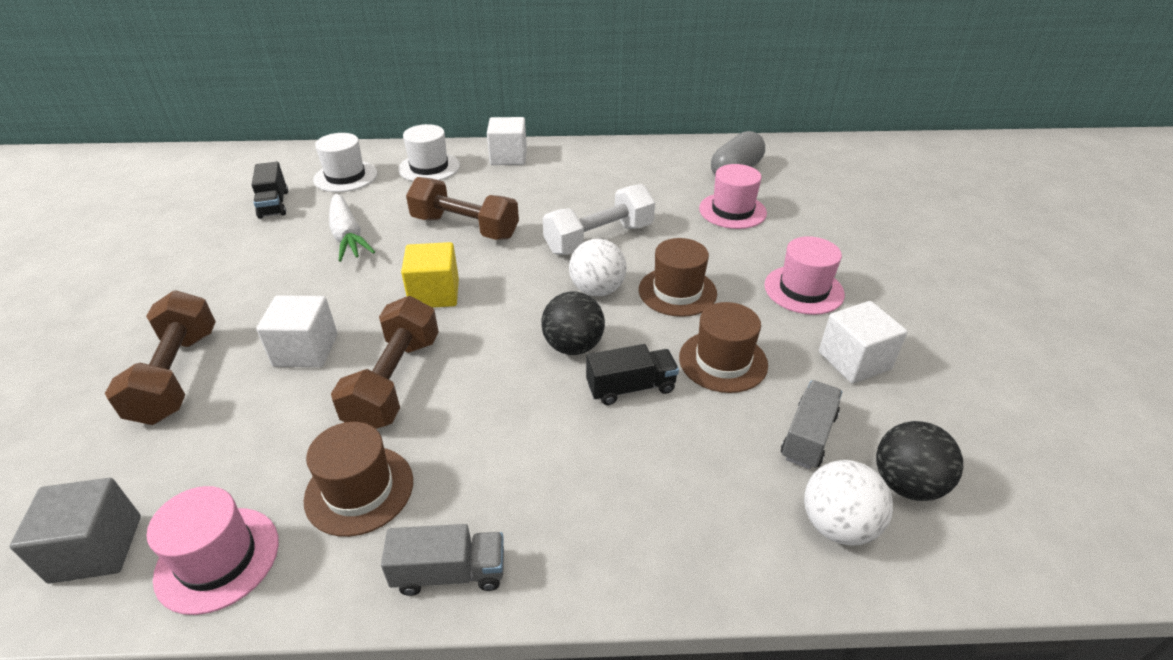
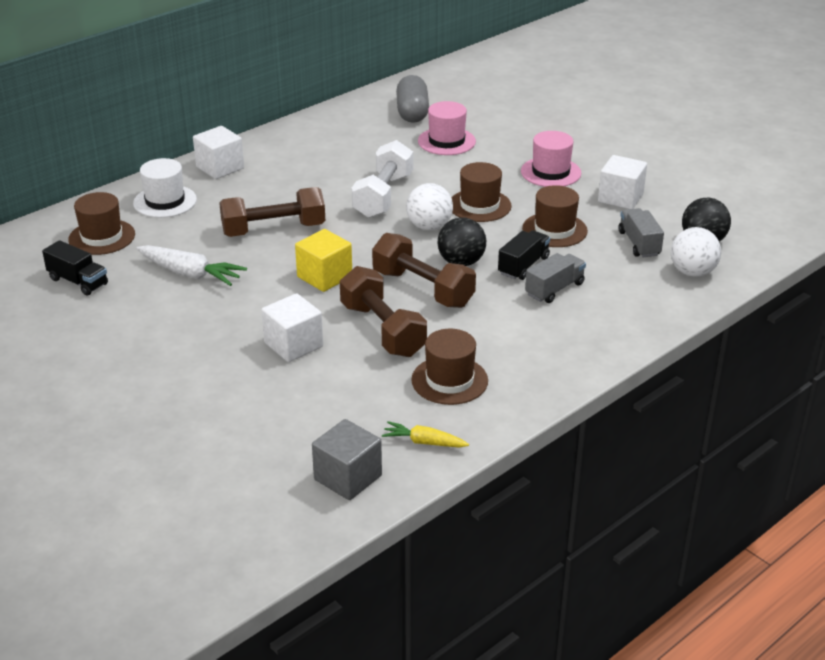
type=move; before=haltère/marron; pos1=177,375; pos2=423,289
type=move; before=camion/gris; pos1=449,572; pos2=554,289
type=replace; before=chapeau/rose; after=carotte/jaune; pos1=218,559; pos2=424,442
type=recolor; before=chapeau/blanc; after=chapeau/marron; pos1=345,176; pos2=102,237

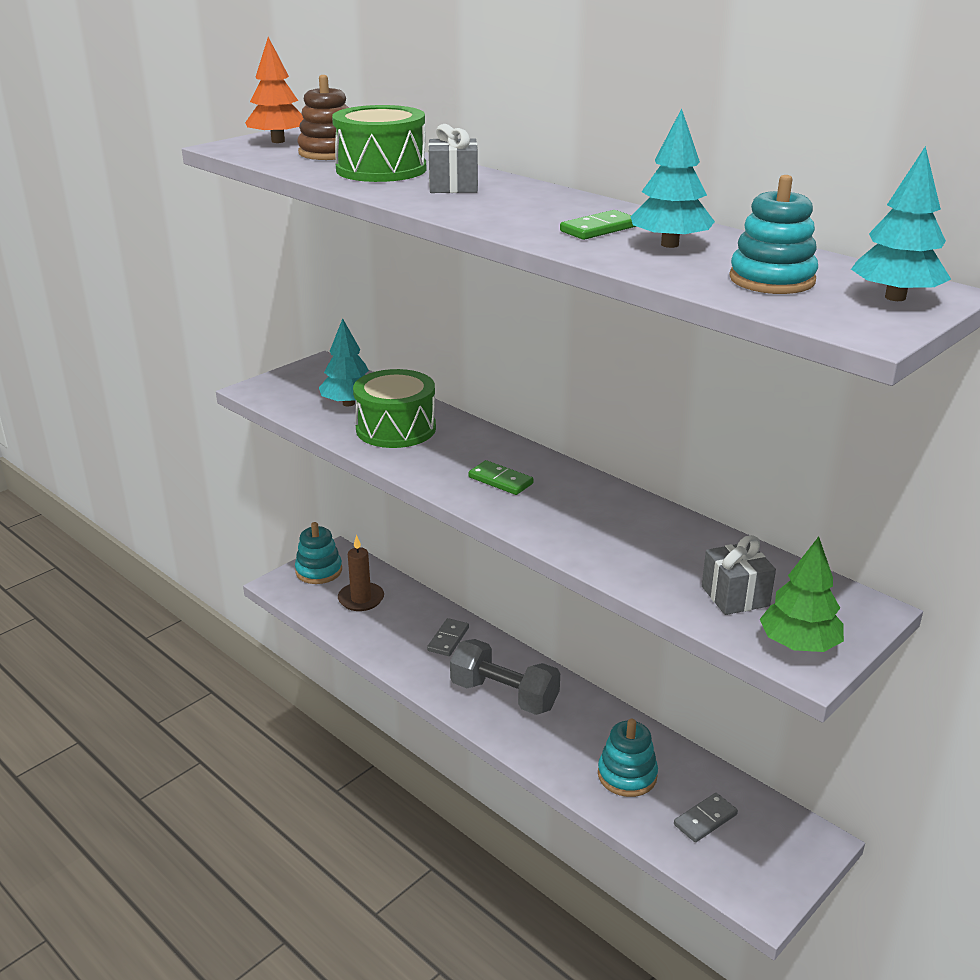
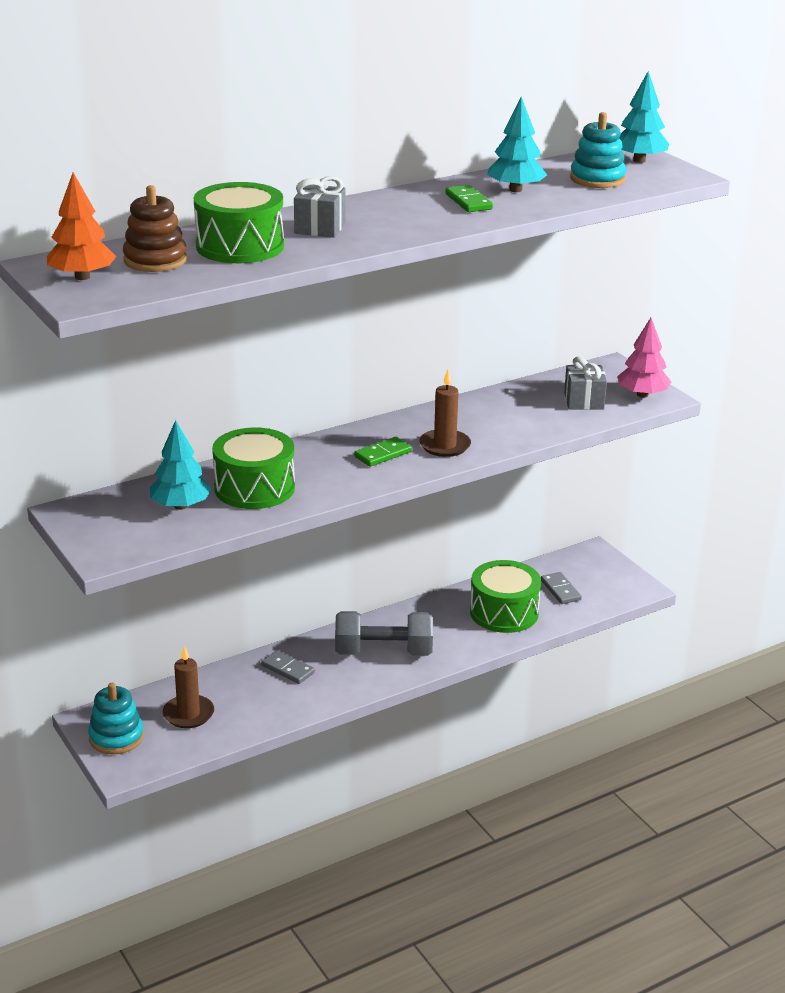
type=insert; after=bougie/marron; pos2=445,446
type=replace; before=jouet à empiler/turquoise; after=tambour/vert; pos1=627,775; pos2=504,612
type=recolor; before=arbre/vert; after=arbre/rose; pos1=799,644; pos2=642,395
type=rotate; before=haltère/gris; pos1=504,695; pos2=383,652; turn=45

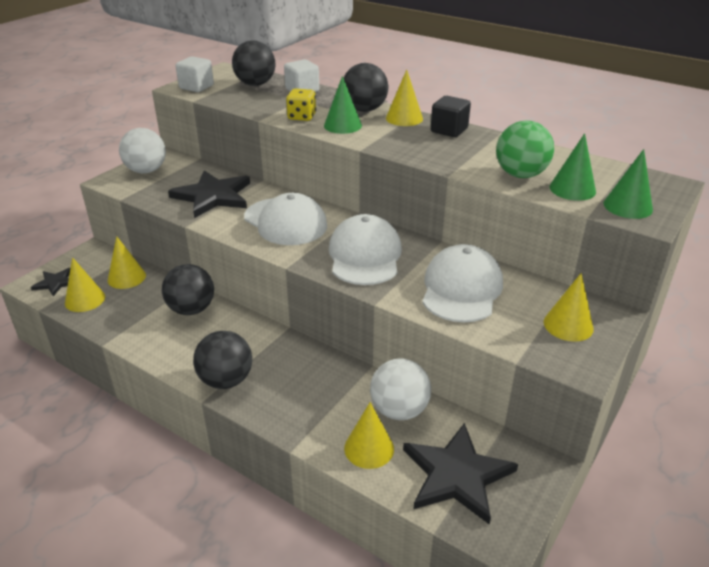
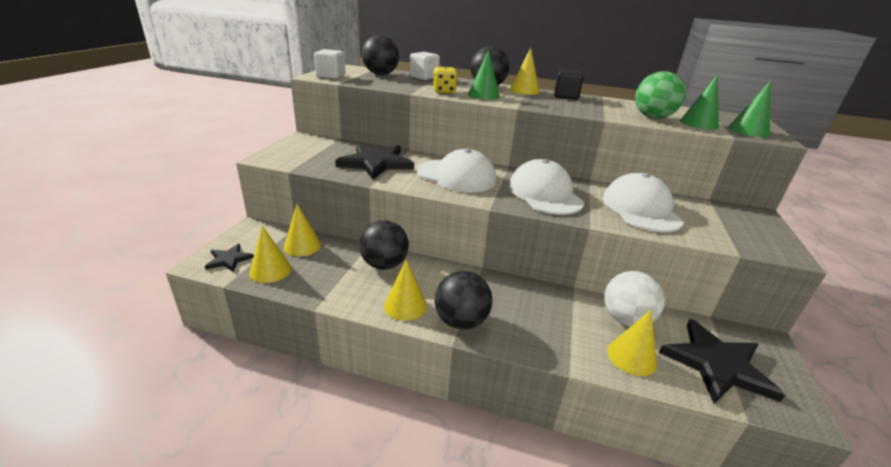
type=delete; before=balle/blanc; pos1=146,170
type=move; before=cône/jaune; pos1=568,325; pos2=405,305

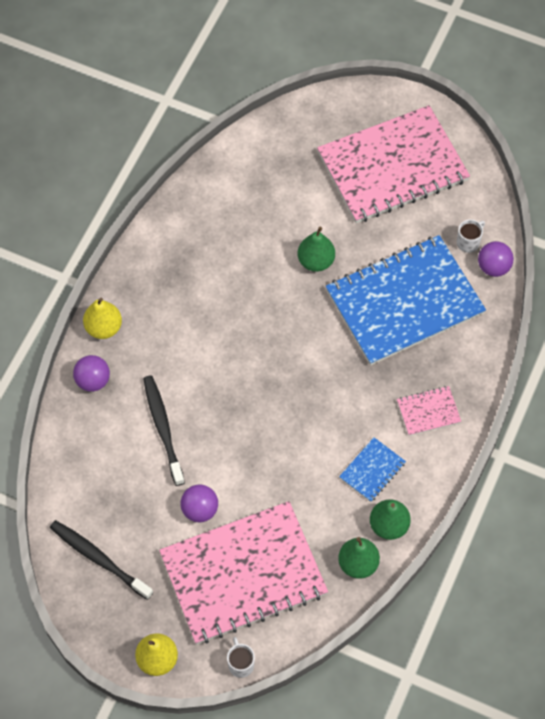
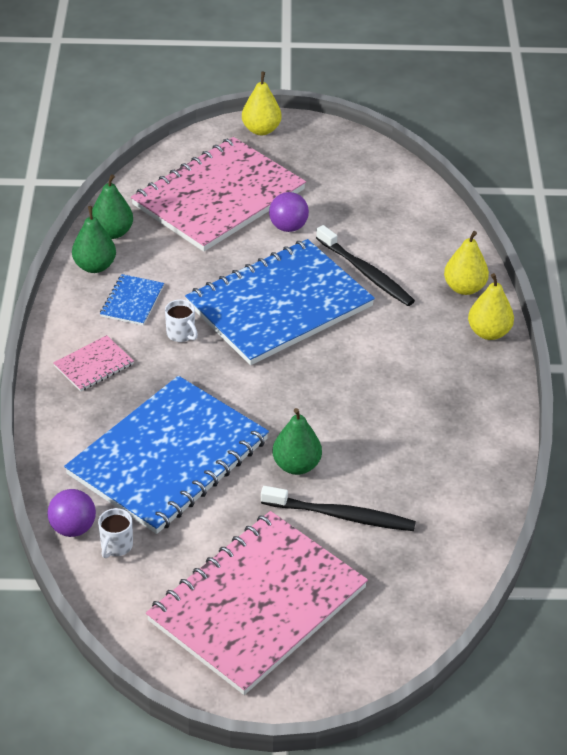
type=insert; after=carnet/bleu; pos2=279,305
type=move; before=brosse à dents/noir; pos1=98,558; pos2=341,516
type=move; before=tasse/blanc; pos1=240,664; pos2=181,334
type=replace; before=balle/violet; after=poire/jaune; pos1=93,381; pos2=464,288

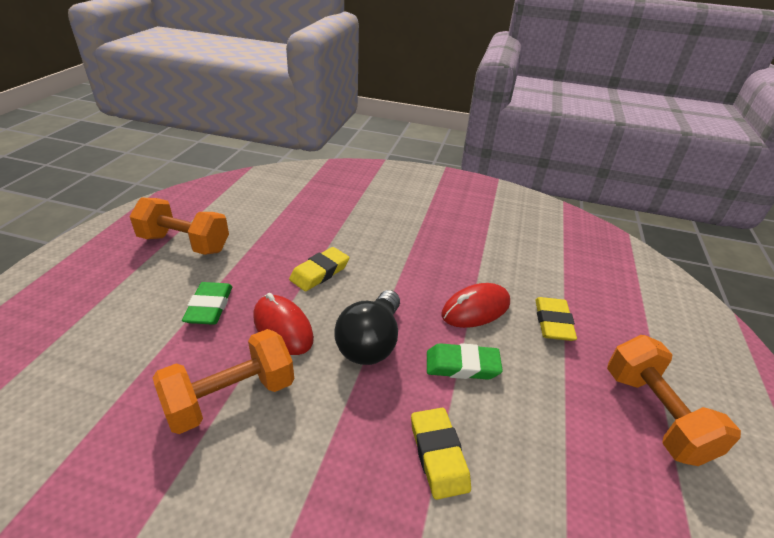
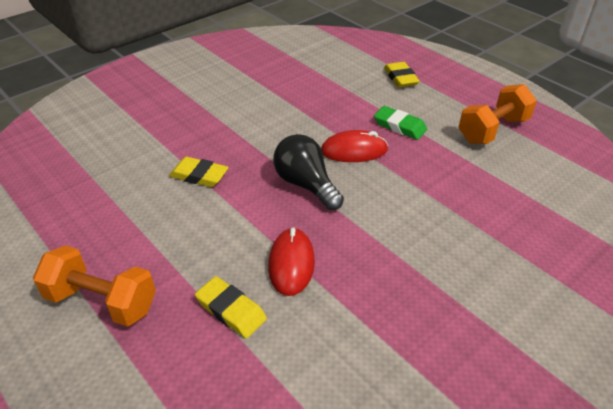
type=delete; before=haltère/orange; pos1=231,397
type=delete; before=gomme/vert; pos1=462,365
type=move; before=gomme/jaune; pos1=320,272; pos2=400,78

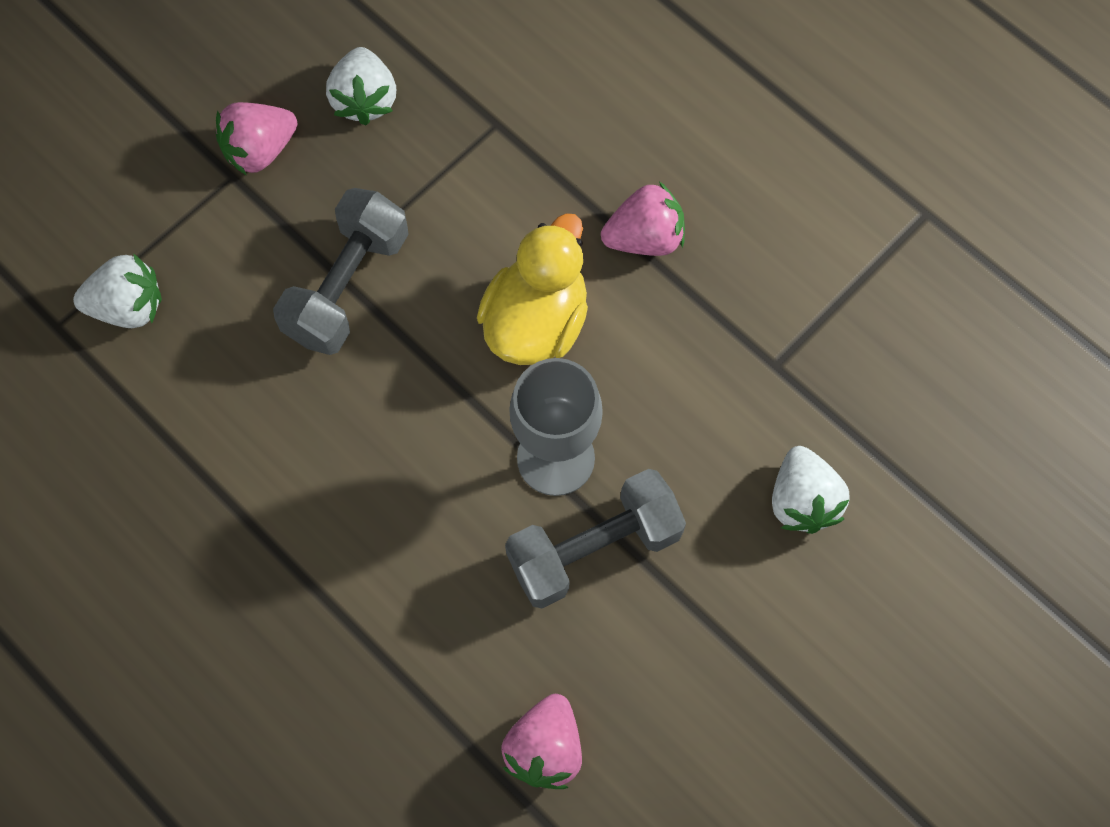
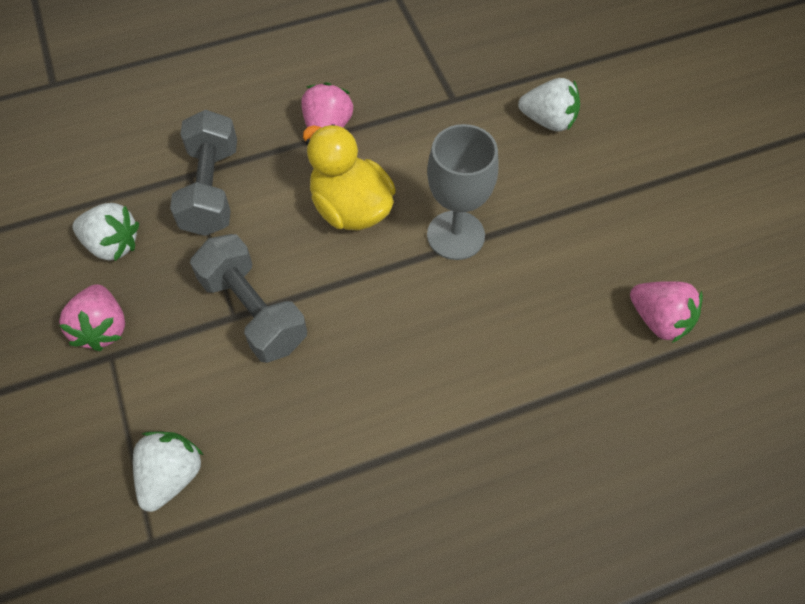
type=move; before=haltère/gris; pos1=594,548; pos2=211,189

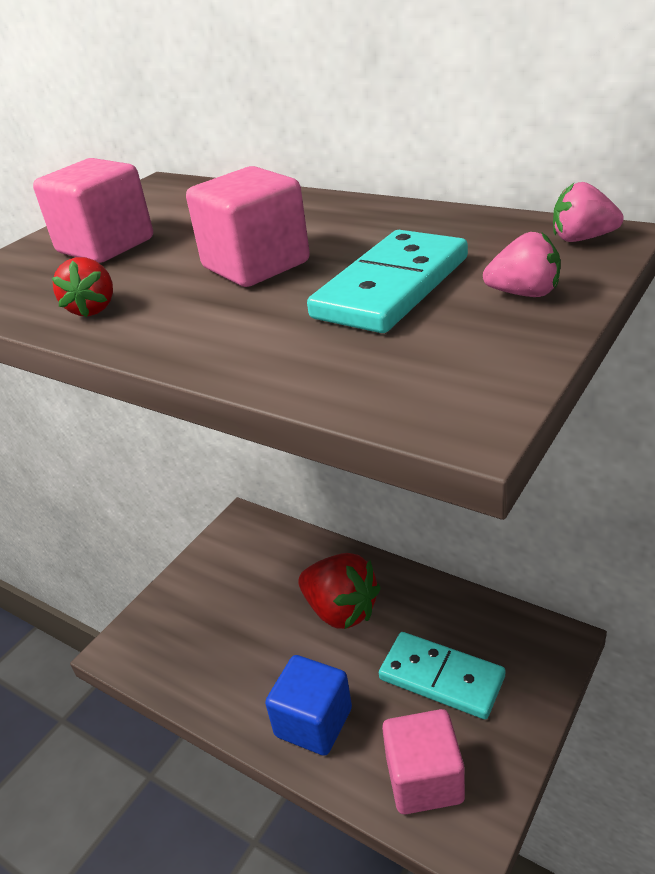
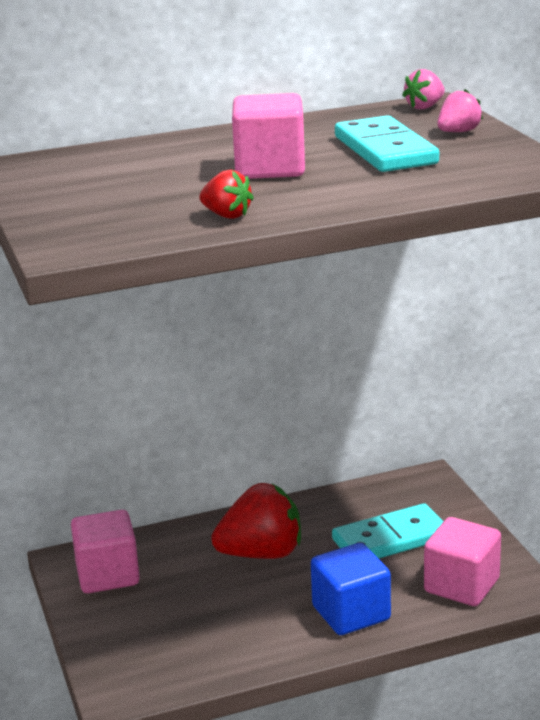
type=move; before=cube/rose; pos1=105,246; pos2=107,575

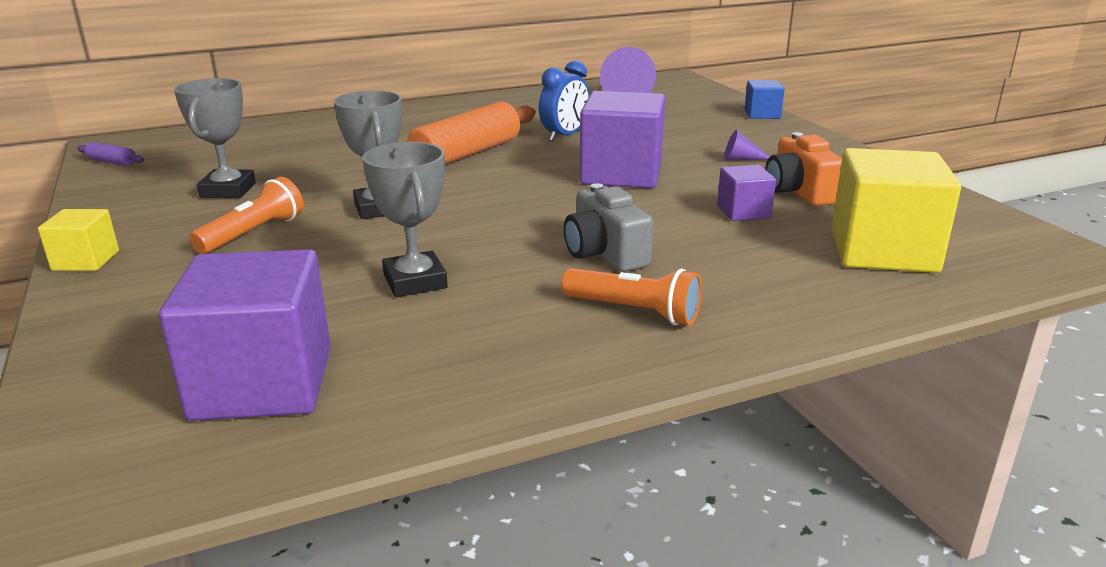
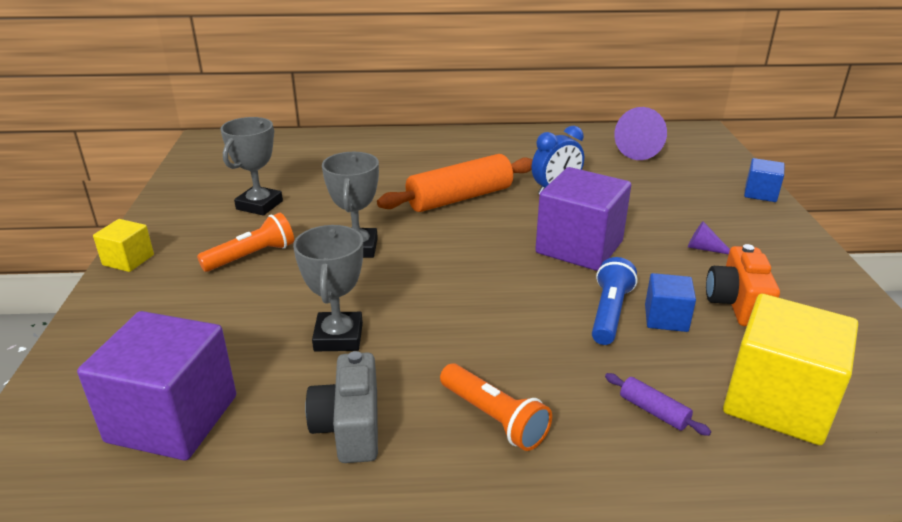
type=insert; after=lampe de poche/bleu; pos2=609,313
type=move; before=rouleau à pâtisserie/violet; pos1=112,162; pos2=653,411
type=move; before=appareil photo/gris; pos1=605,253; pos2=350,426
type=recolor; before=cube/violet; after=cube/bleu; pos1=743,212; pos2=666,318

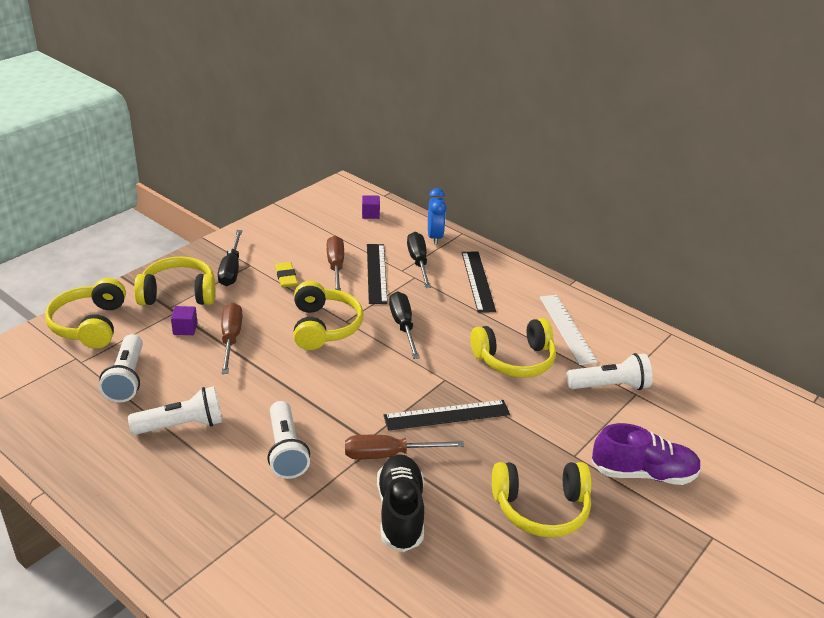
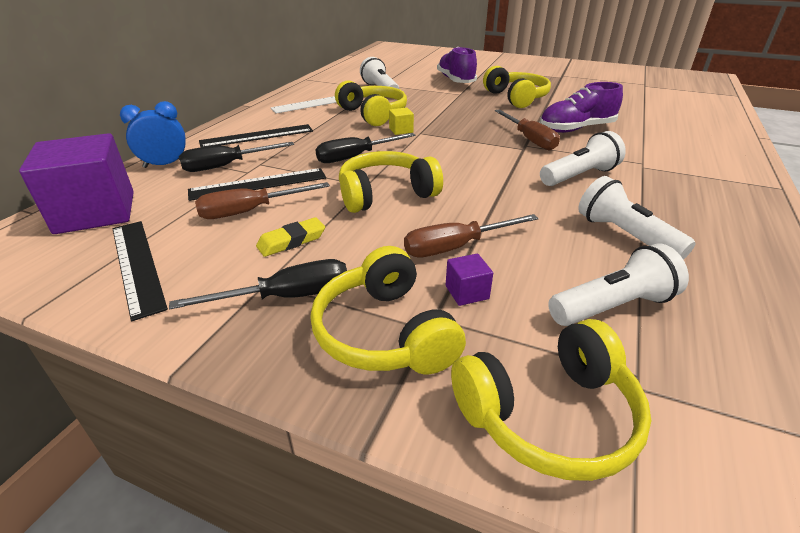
type=insert; after=cube/jaune; pos2=401,130
type=move; before=règle/noir; pos1=446,415; pos2=137,265
type=recolor; before=chaussure/noir; after=chaussure/violet; pos1=400,512; pos2=576,129
type=resize; before=cube/violet; pos1=370,214; pos2=96,212; scale=2.49

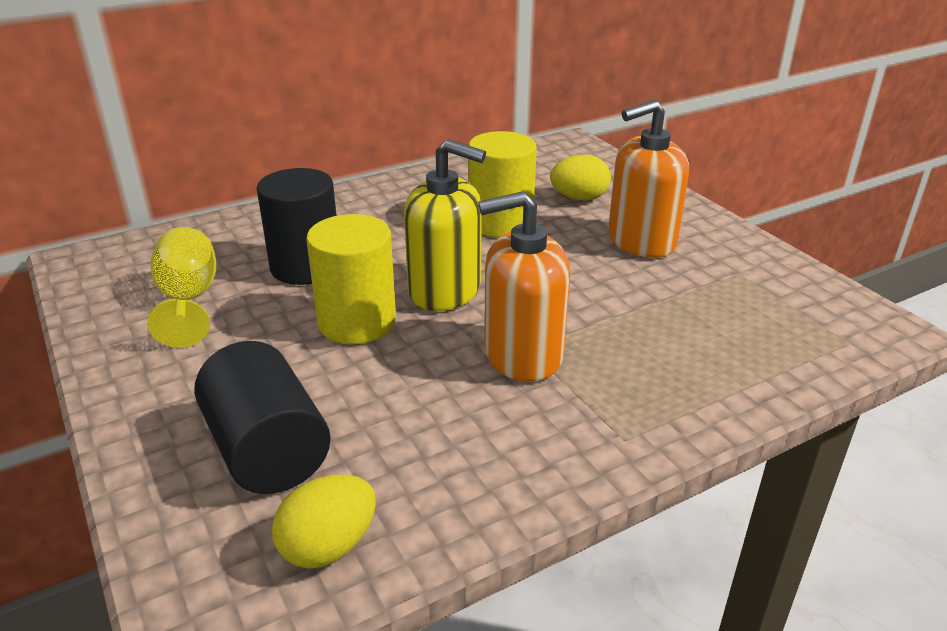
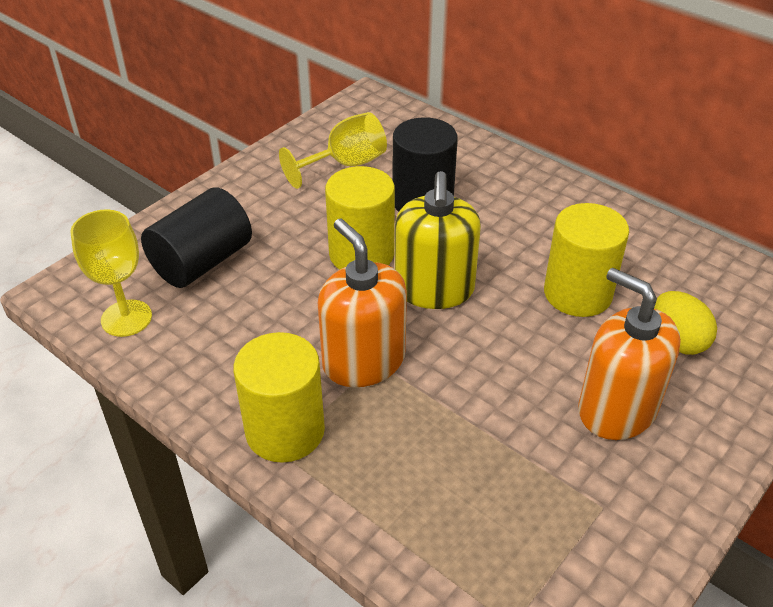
type=insert; after=cylindre/jaune; pos2=285,431
type=replace; before=œuf/jaune; after=verre à pied/jaune; pos1=328,546; pos2=126,318

